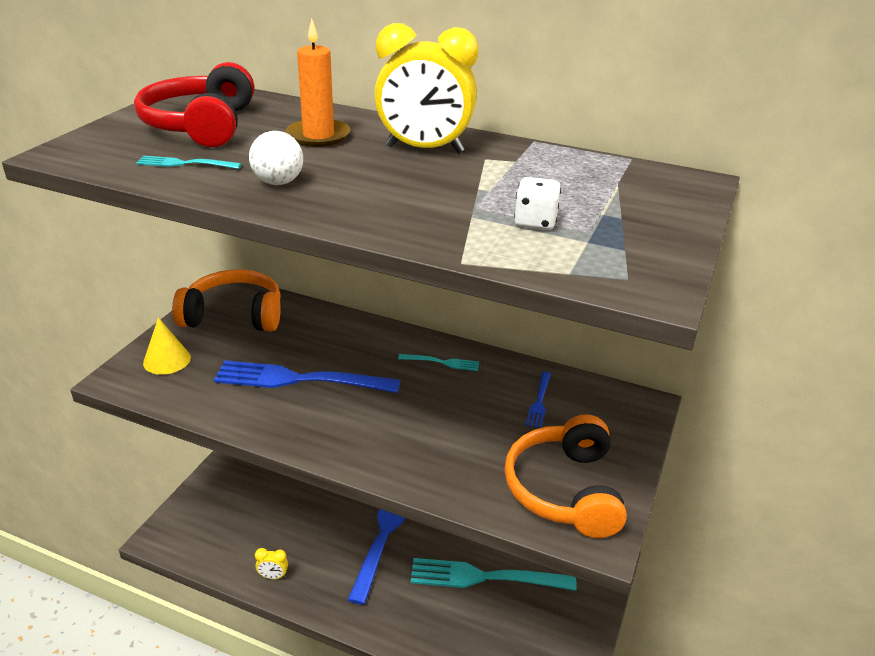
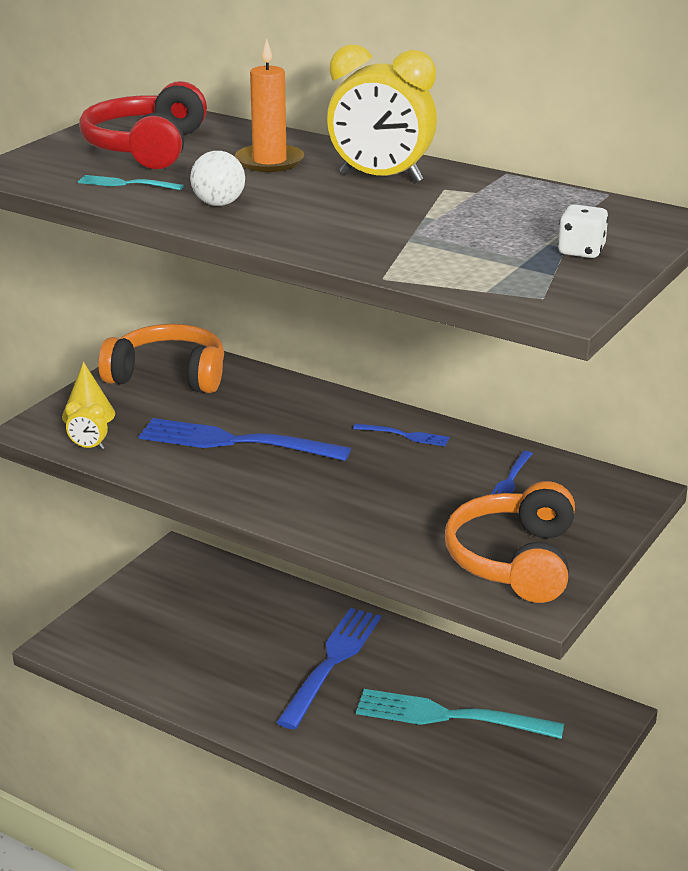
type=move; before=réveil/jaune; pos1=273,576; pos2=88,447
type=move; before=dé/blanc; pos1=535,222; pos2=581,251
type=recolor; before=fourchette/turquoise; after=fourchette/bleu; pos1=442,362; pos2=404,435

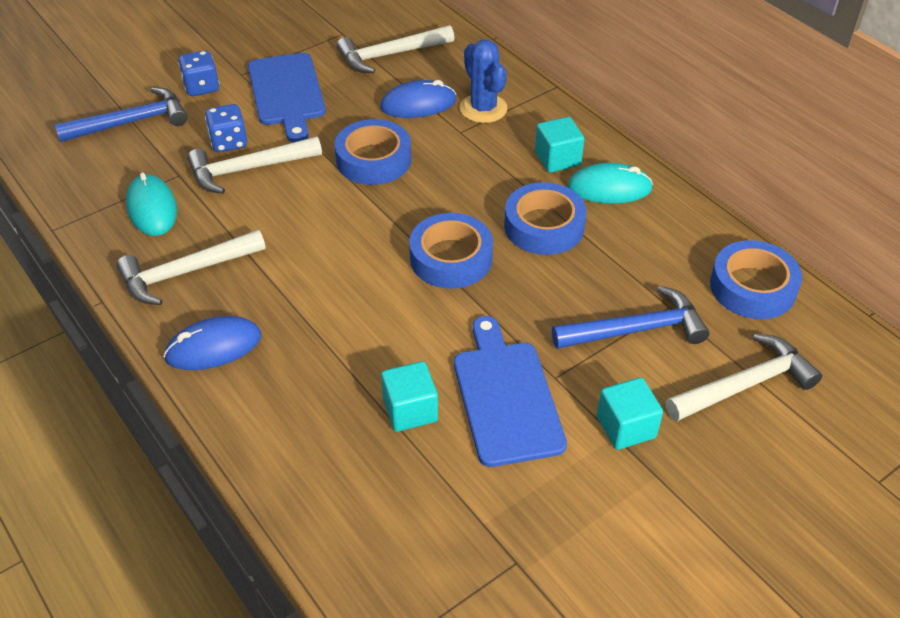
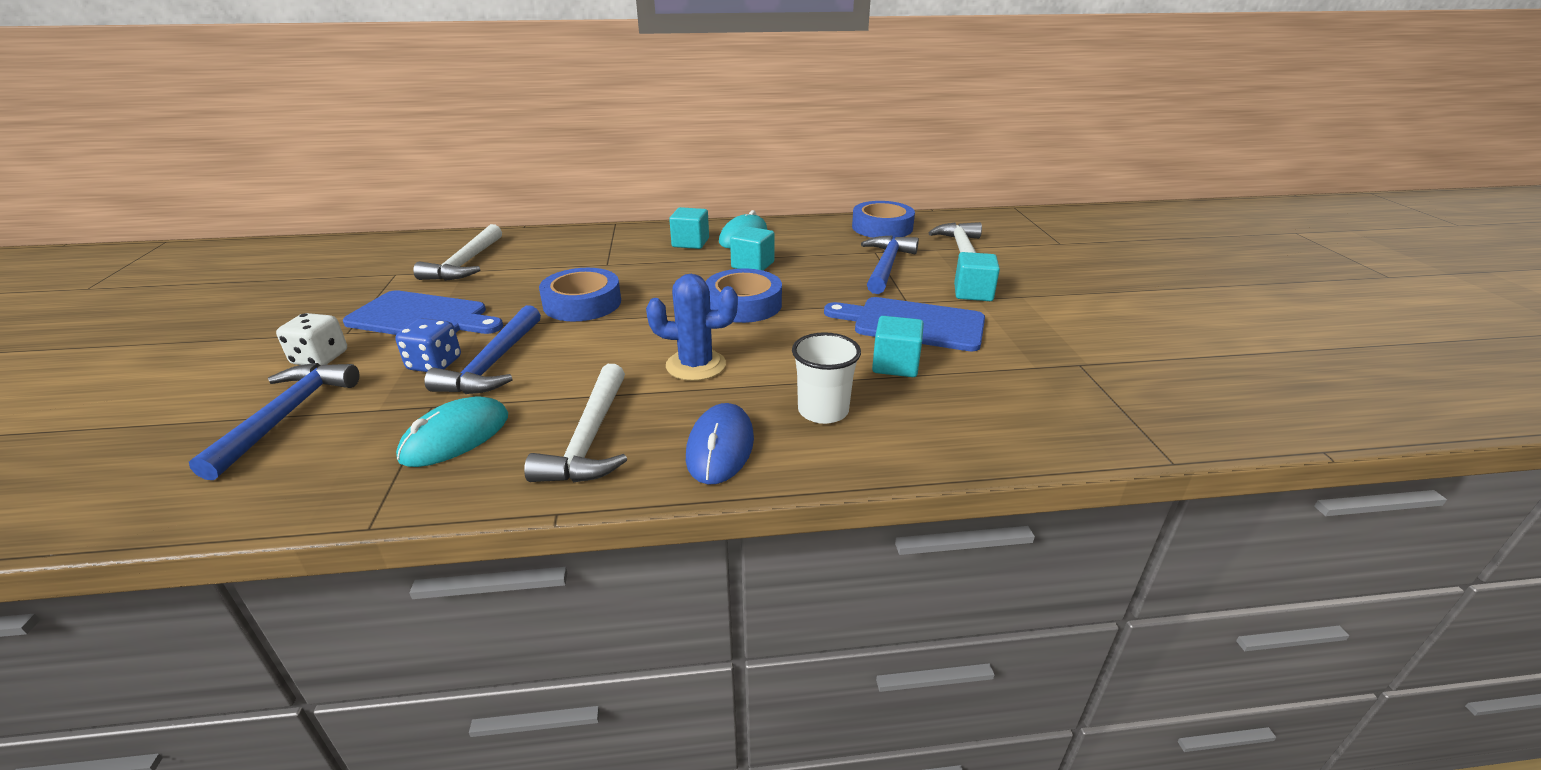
type=delete; before=souris/bleu; pos1=418,104
type=insert; after=gobelet/blanc; pos2=823,411
type=move; before=cactus/bleu; pos1=483,108; pos2=696,365
type=replace; before=ruban adhésif/bleu; after=cube/turquoise; pos1=544,226; pos2=752,265
type=recolor; before=dé/bleu; after=dé/blanc; pos1=201,87; pos2=320,358
type=recolor; before=marteau/blanc; after=marteau/bleu; pos1=249,169; pos2=494,363
type=rotate; before=souris/turquoise; pos1=152,208; pos2=456,437; turn=-60

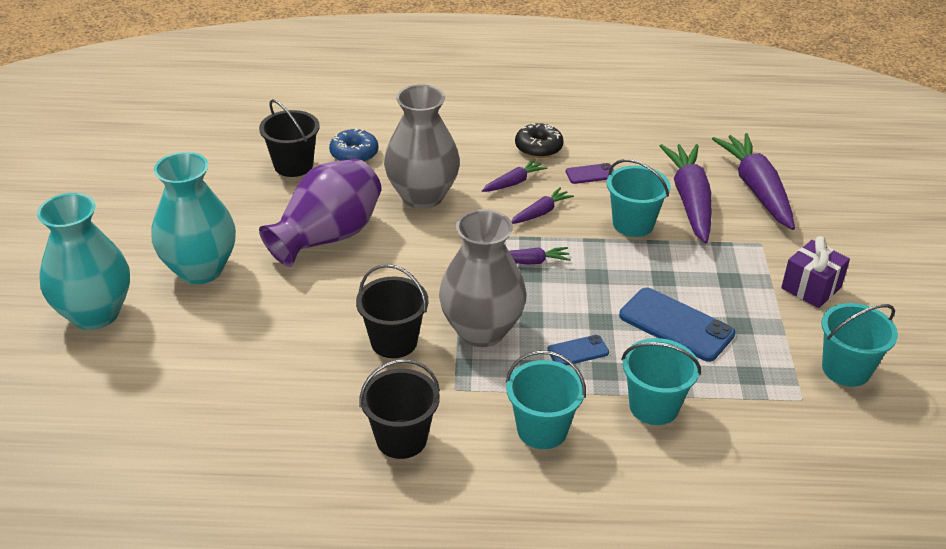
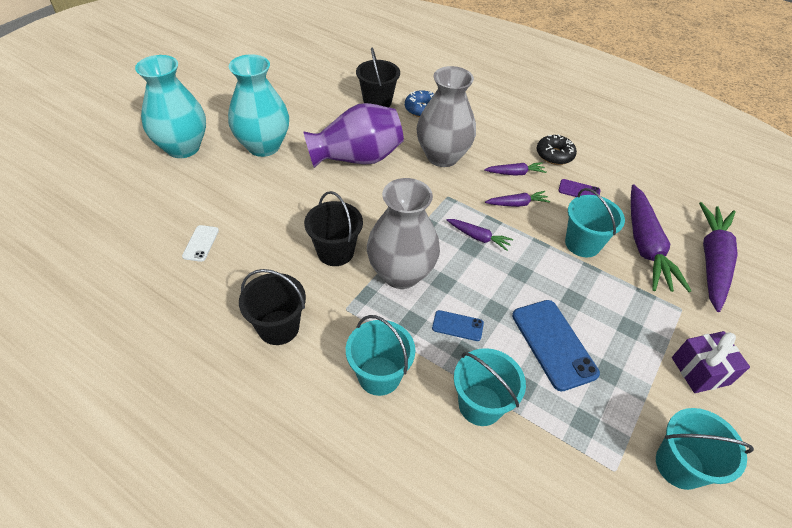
type=insert; after=téléphone/blanc; pos2=201,243
type=rotate; before=carotte/violet; pos1=690,200; pos2=645,245; turn=150

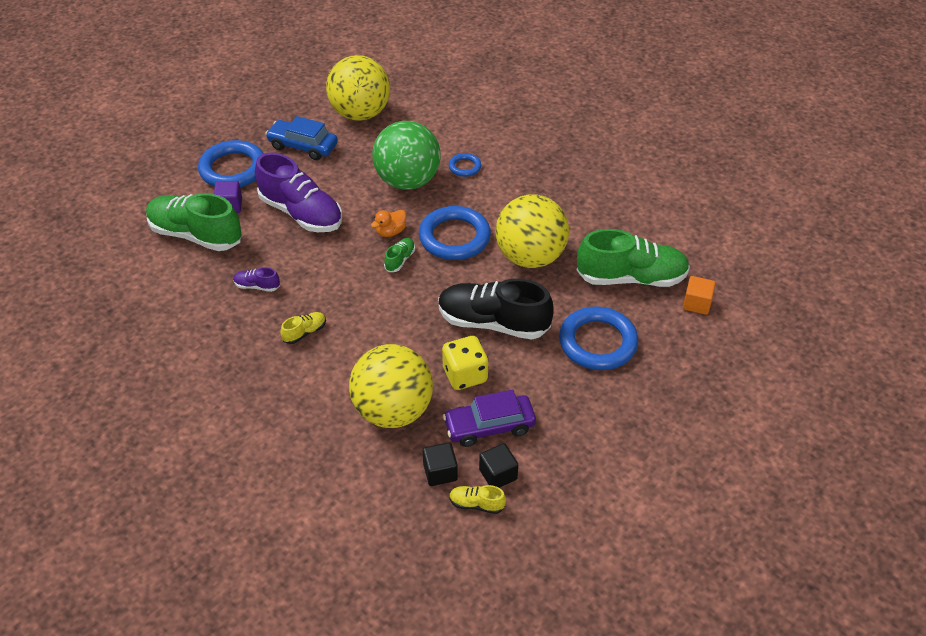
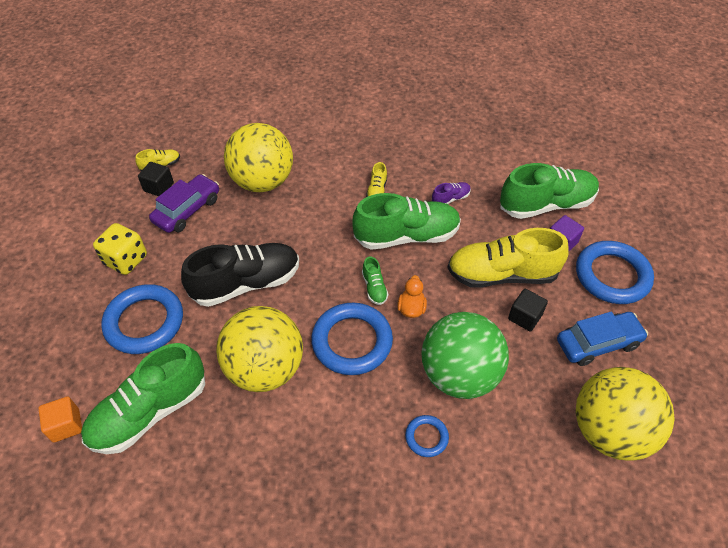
type=insert; after=chaussure/vert; pos2=406,236
type=move; before=cube/noir; pos1=440,472; pos2=524,317
type=move; before=dé/jaune; pos1=465,375; pos2=126,260
type=recolor; before=chaussure/violet; after=chaussure/jaune; pos1=301,213; pos2=502,275

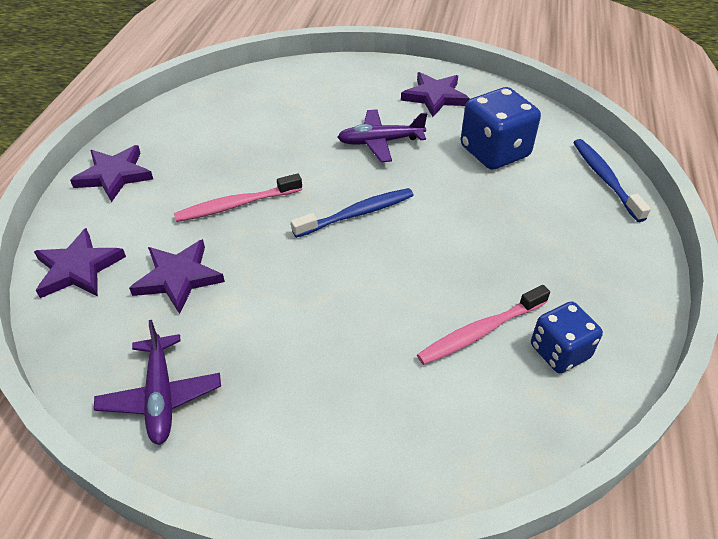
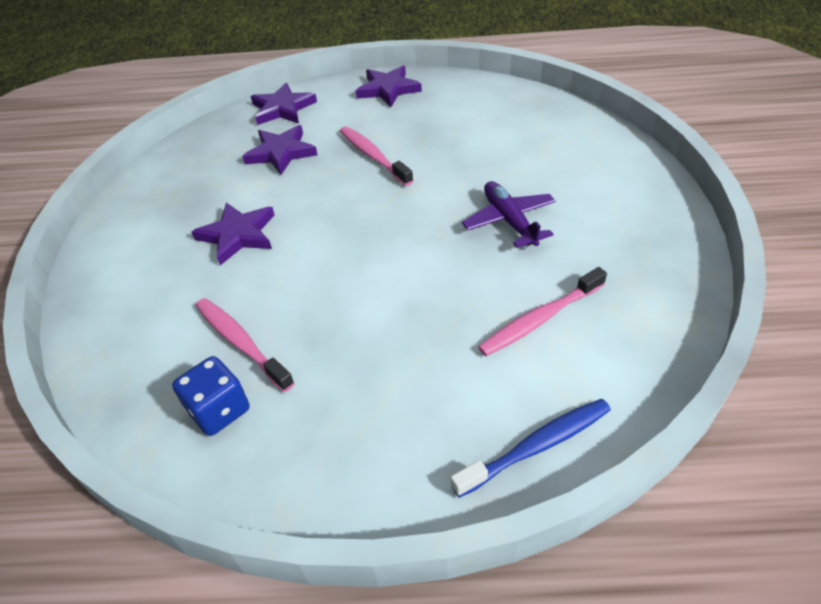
type=delete; before=avion/violet; pos1=160,396
type=delete; before=brosse à dents/bleu; pos1=357,214
type=move; before=étoile/violet; pos1=435,97; pos2=238,235
type=replace; before=dé/bleu; after=brosse à dents/rose; pos1=494,152; pos2=540,319

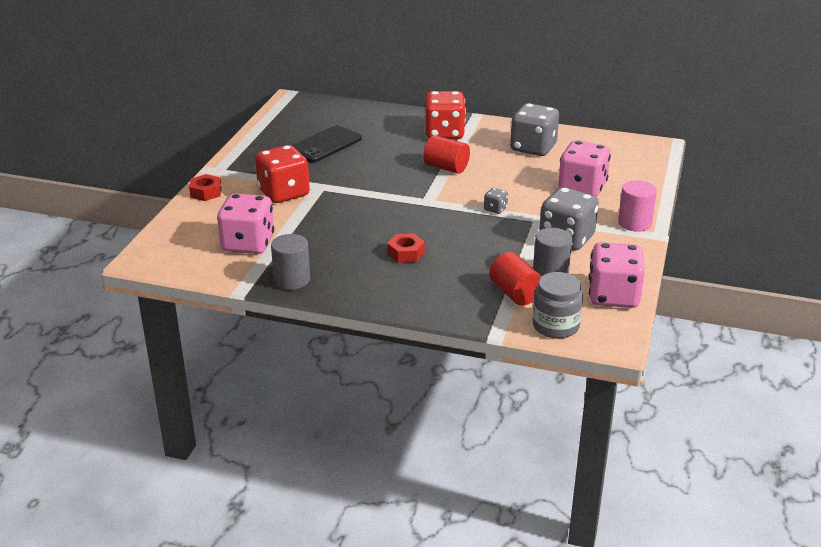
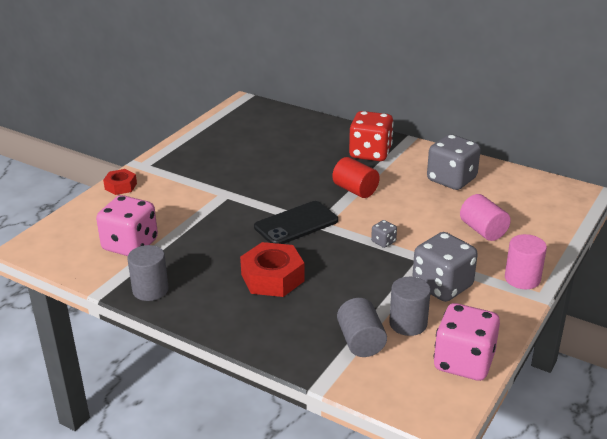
type=delete; before=dé/rouge; pos1=283,193
type=delete; before=bocal/gris; pos1=555,326
type=move; before=téléphone/noir; pos1=325,145; pos2=296,224
type=replace; before=dé/rose; after=cylindre/rose; pos1=582,188; pos2=483,230
type=recolor; before=cylindre/rouge; after=cylindre/gris; pos1=515,293; pos2=361,341
type=resize; before=écrou/rouge; pos1=406,253; pos2=272,278; scale=1.71

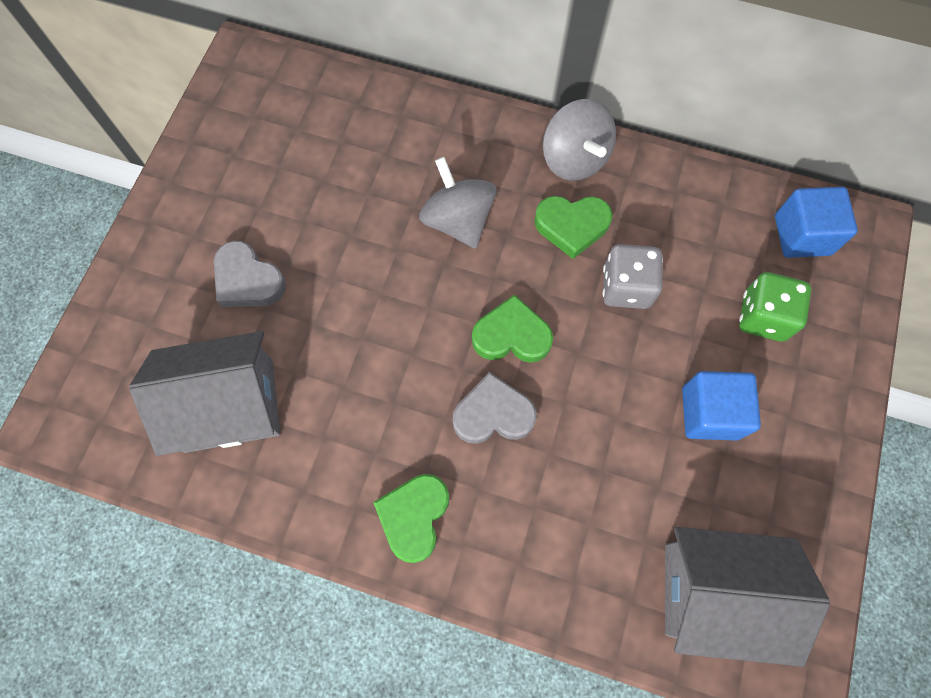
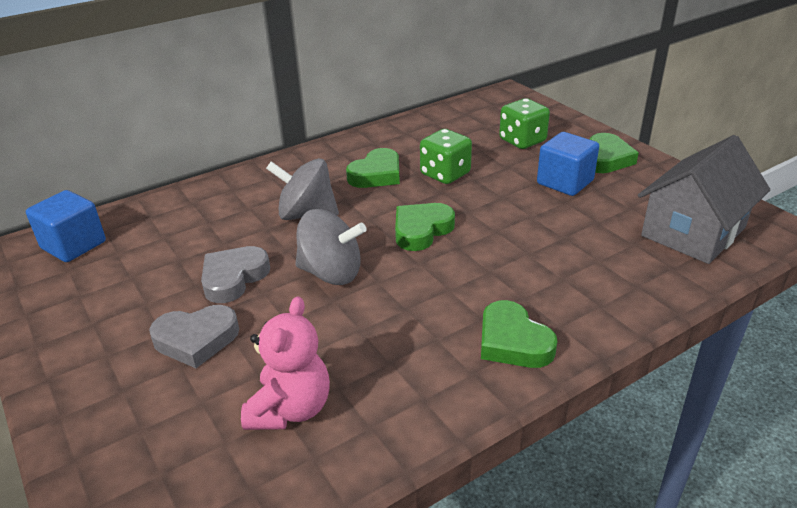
type=insert; after=cœur/vert; pos2=606,159
type=move; before=cœur/gris; pos1=493,414; pos2=233,278
type=move; before=toupie/gris; pos1=574,159; pos2=331,273
type=move; before=cube/bleu; pos1=802,235; pos2=73,245
type=replace; before=maison/gris; after=ours en peluche/rose; pos1=229,405; pos2=290,409
type=recolor; before=dé/gris; after=dé/vert; pos1=626,287; pos2=445,174

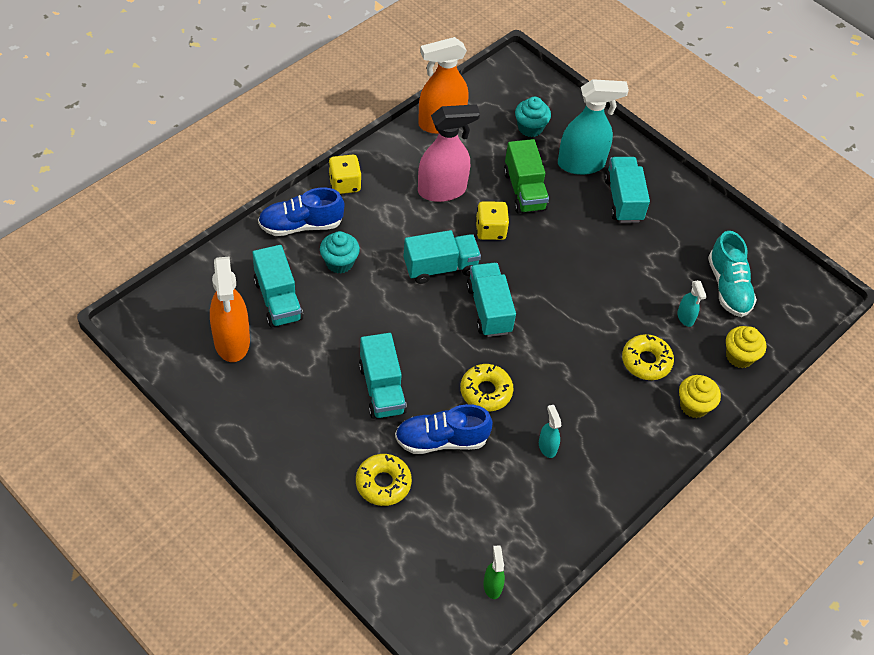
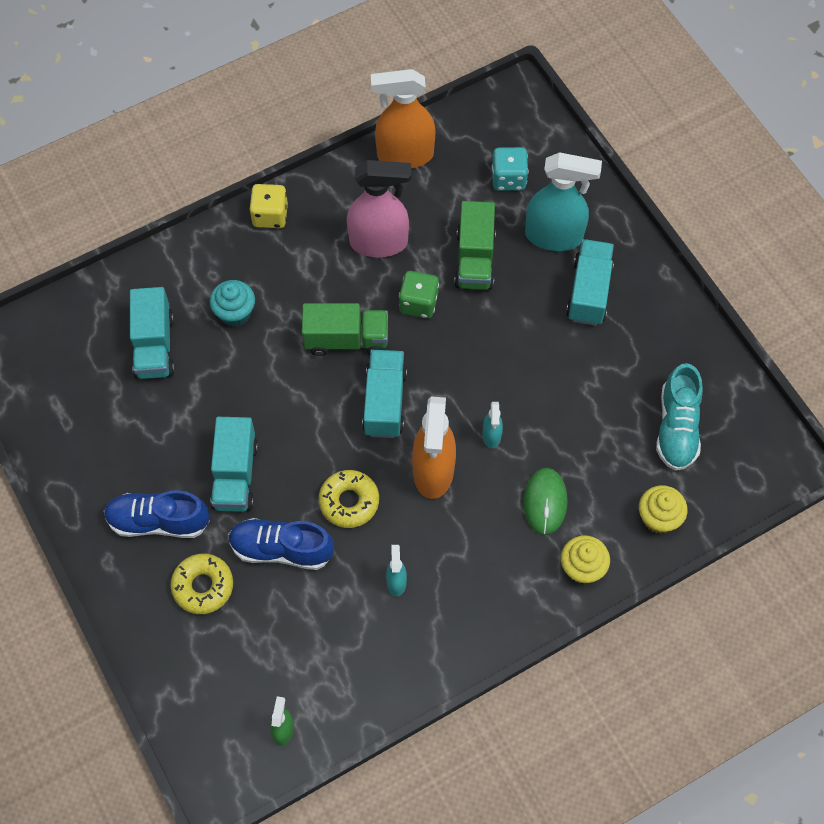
type=move; before=vaporisateur/orange; pos1=232,341; pos2=433,471
type=move; before=chaussure/bleu; pos1=301,225; pos2=158,521
type=move; before=vaporisateur/turquoise; pos1=685,317; pos2=491,436
type=replace; before=muffin/turquoise; after=dé/turquoise; pos1=530,128; pos2=508,178
type=replace; before=beignet/jaune; after=souris/vert; pos1=646,361; pos2=545,502
type=recolor; before=camion/turquoise; after=camion/vert; pos1=440,267; pos2=346,339
type=recolor; before=dé/jaune; after=dé/vert; pos1=490,230; pos2=418,303

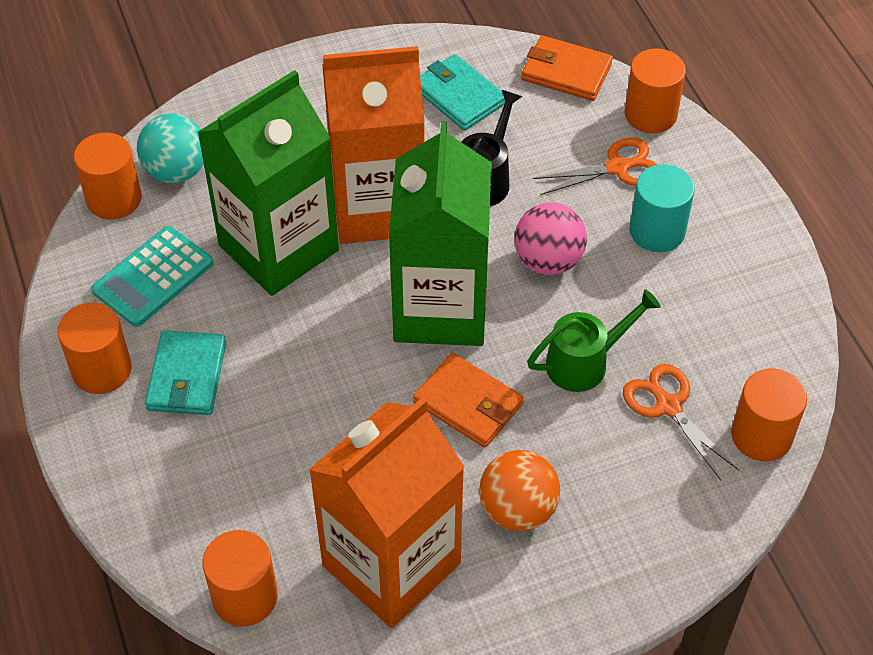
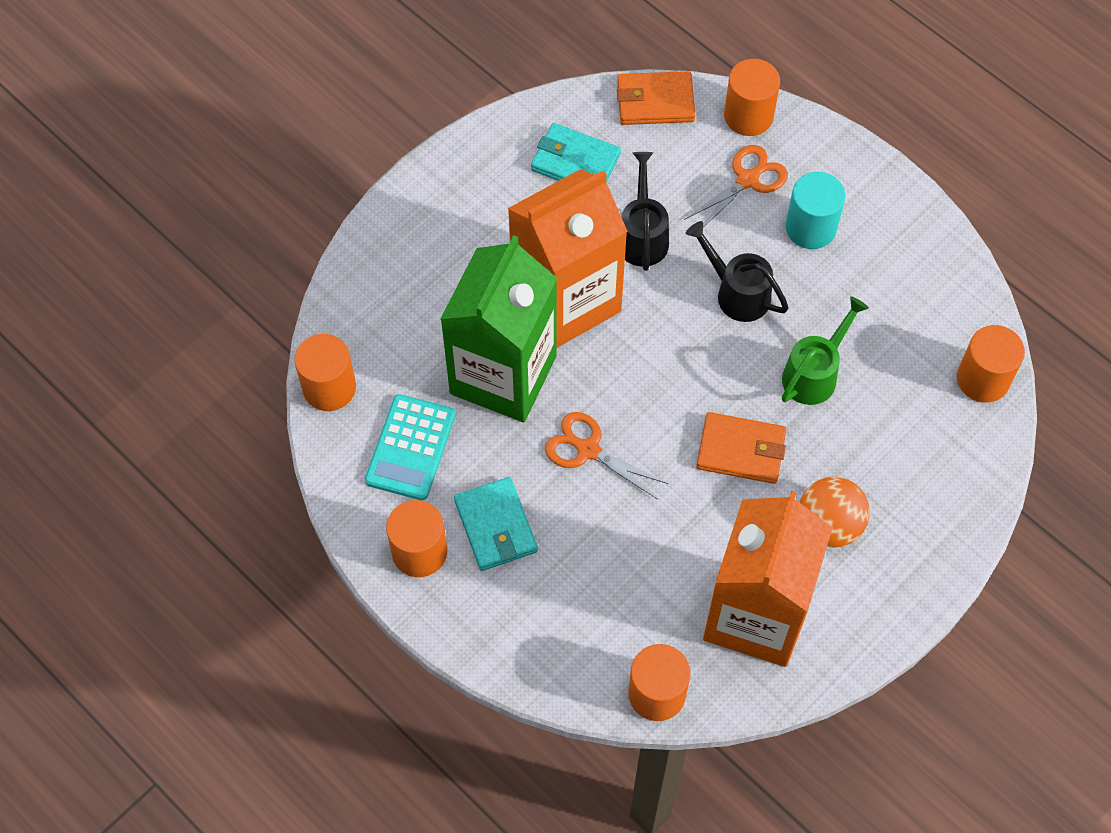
type=delete; before=balle/turquoise; pos1=176,171
type=delete; before=brique de lait/vert; pos1=440,308
type=move; before=ciseaux/orange; pos1=668,406; pos2=587,449
type=replace; before=balle/rose; after=arrosoir/noir; pos1=548,260; pos2=736,292

